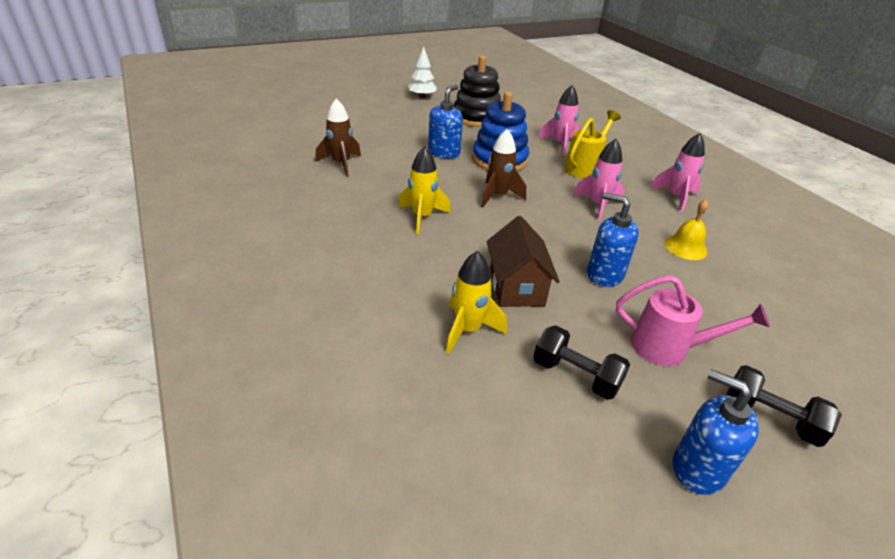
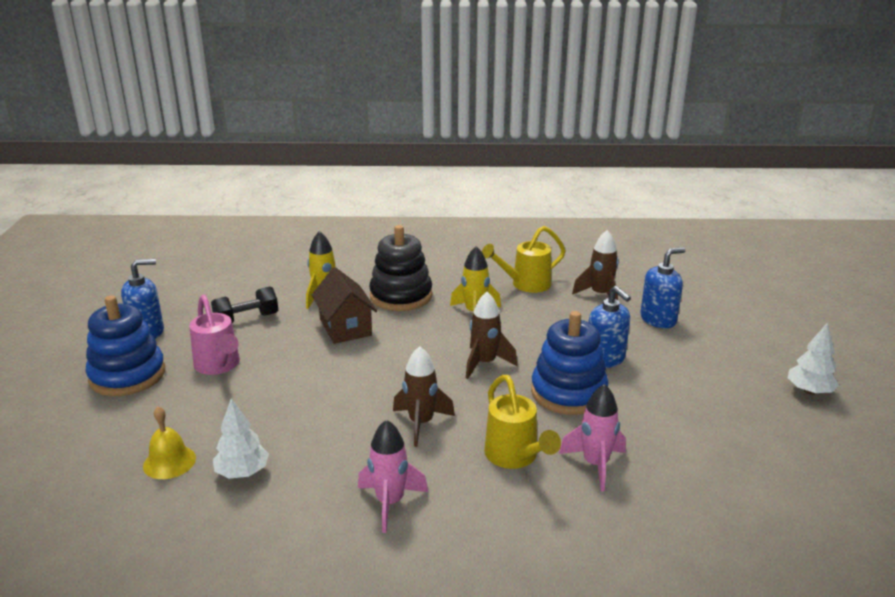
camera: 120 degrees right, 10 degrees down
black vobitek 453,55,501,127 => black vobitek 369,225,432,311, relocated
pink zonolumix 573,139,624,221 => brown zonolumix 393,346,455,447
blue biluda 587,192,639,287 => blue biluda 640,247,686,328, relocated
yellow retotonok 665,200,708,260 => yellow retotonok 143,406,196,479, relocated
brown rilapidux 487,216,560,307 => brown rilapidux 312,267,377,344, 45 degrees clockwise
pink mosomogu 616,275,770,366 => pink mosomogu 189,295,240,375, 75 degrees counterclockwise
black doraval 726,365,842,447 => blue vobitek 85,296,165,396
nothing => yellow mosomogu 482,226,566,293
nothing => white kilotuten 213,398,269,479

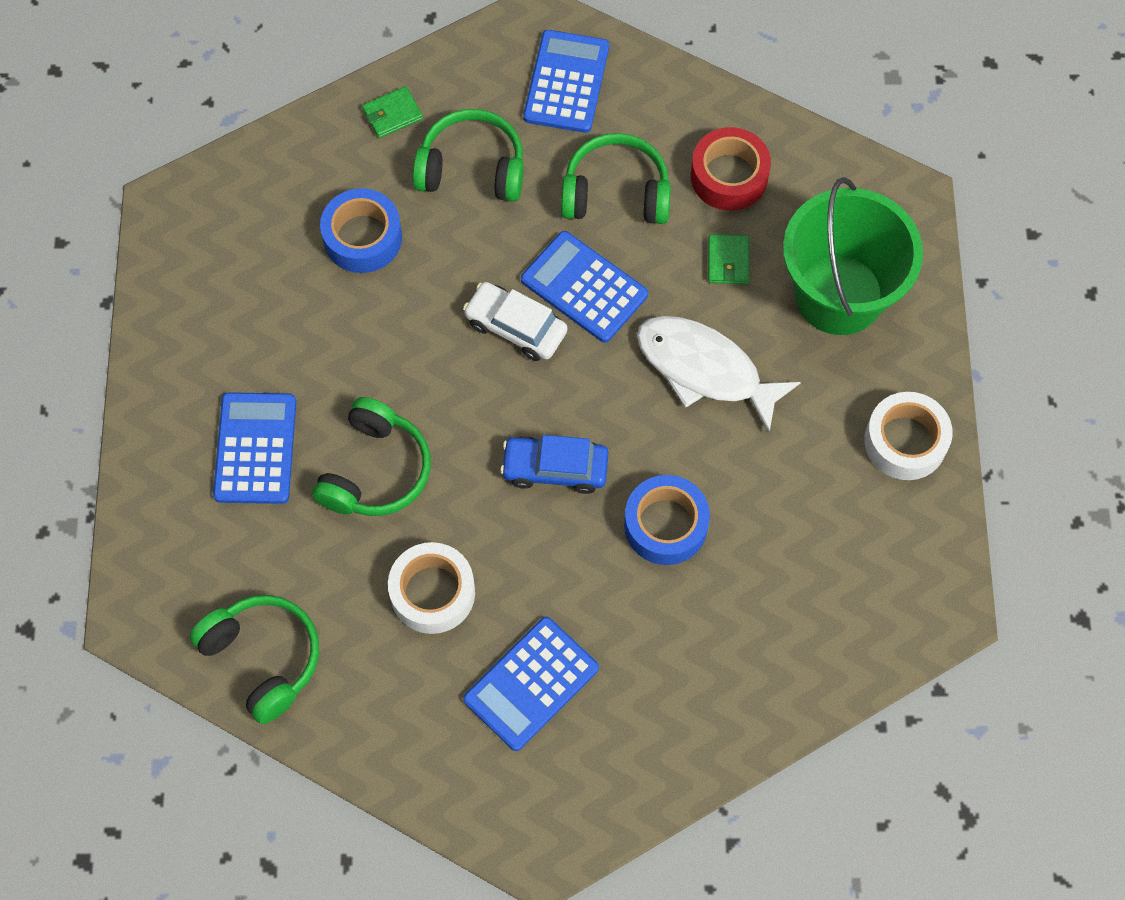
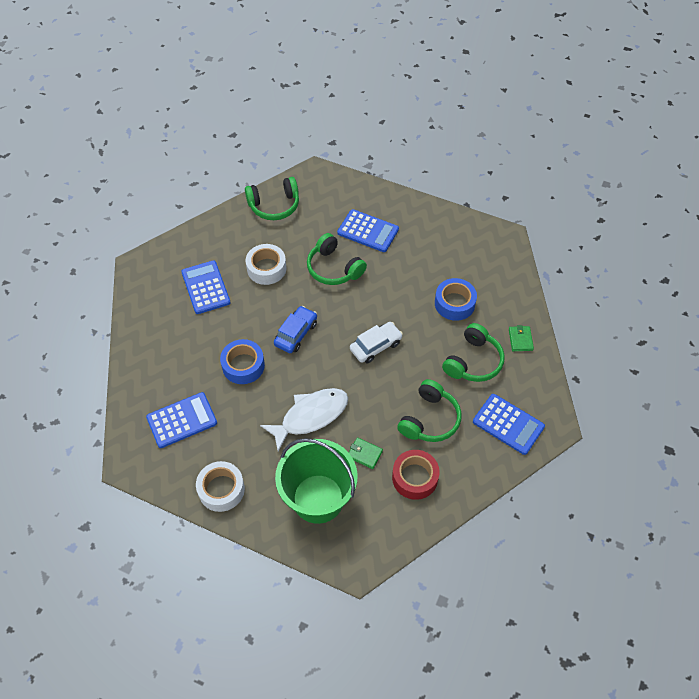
camera: 115 degrees right, 10 degrees down
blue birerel 521,231,648,343 => blue birerel 146,392,217,448, relocated

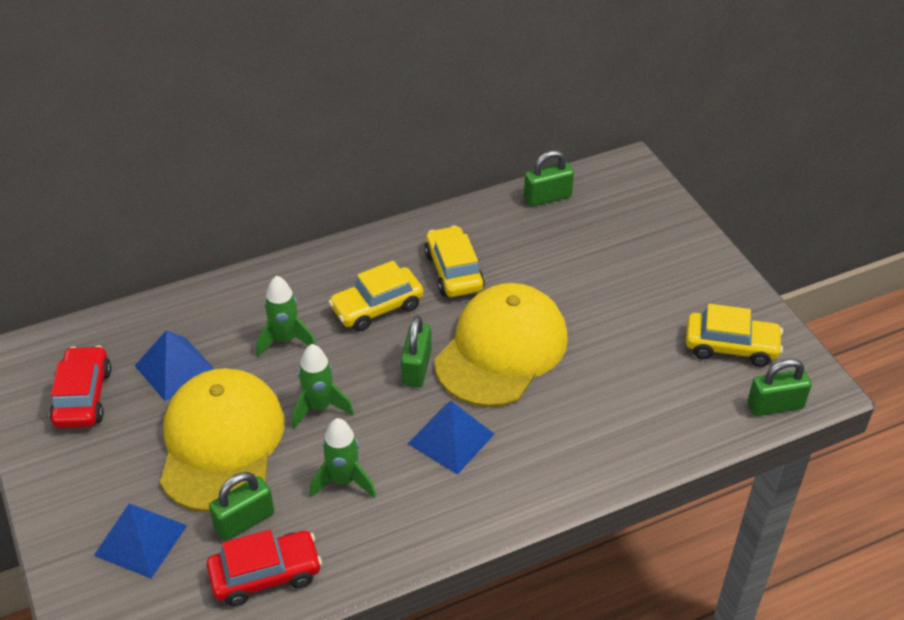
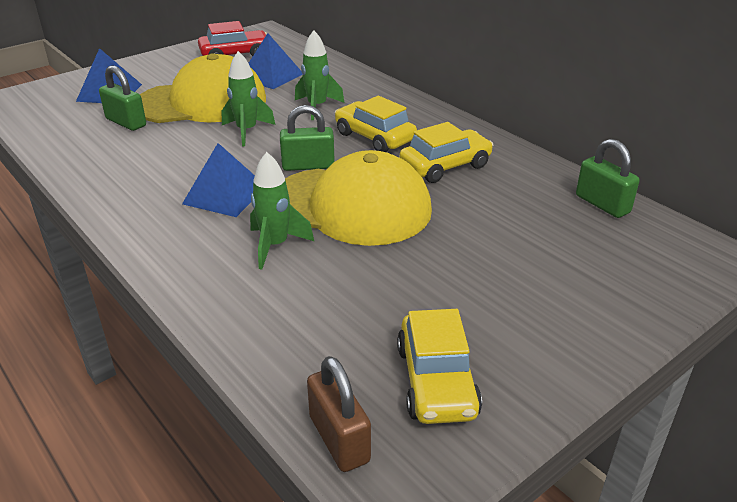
camera: 75 degrees right, 10 degrees down
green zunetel 748,358,812,416 => brown zunetel 307,356,371,472
green zonolumix 310,418,376,498 => green zonolumix 250,152,314,269, relocated
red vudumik 206,530,322,606 => nothing

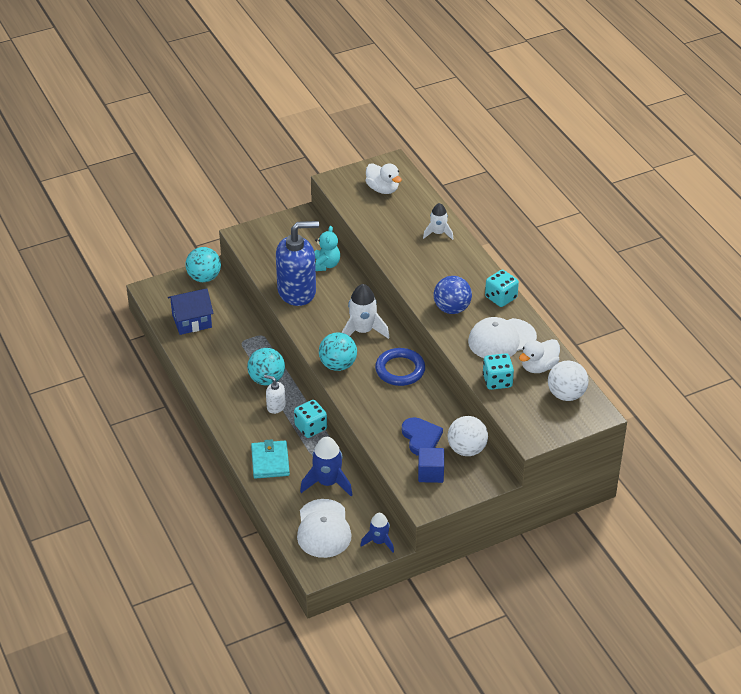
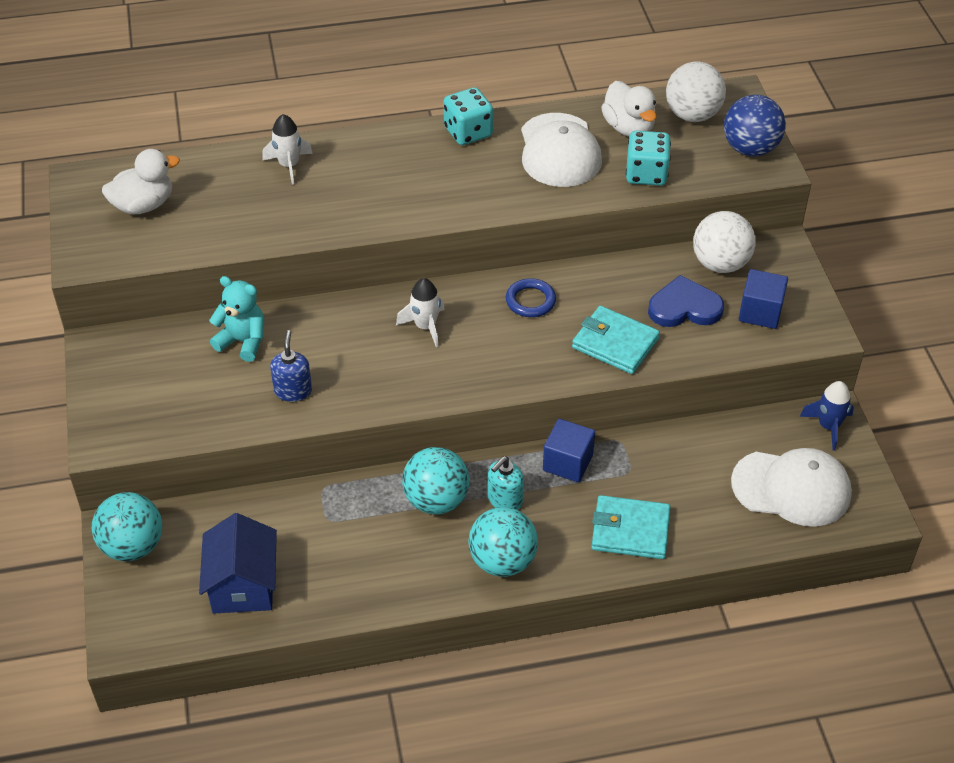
camera: 75 degrees left, 5 degrees up
blue biluda 276,221,319,306 => blue biluda 270,330,312,402, x0.45
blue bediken 434,276,472,314 => blue bediken 724,95,786,156, relocated
white zonolumix 342,284,390,339 => white zonolumix 396,278,445,347, x0.64
turquoise bediken 319,332,357,371 => turquoise bediken 468,507,538,577, relocated
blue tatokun 375,348,425,386 => blue tatokun 506,278,556,317, x0.62
white biluda 264,375,286,414 => turquoise biluda 488,456,524,510
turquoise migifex 294,400,327,438 => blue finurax 543,419,595,482
blue zonolumix 300,437,353,496 => nothing
nothing => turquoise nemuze 572,306,660,374

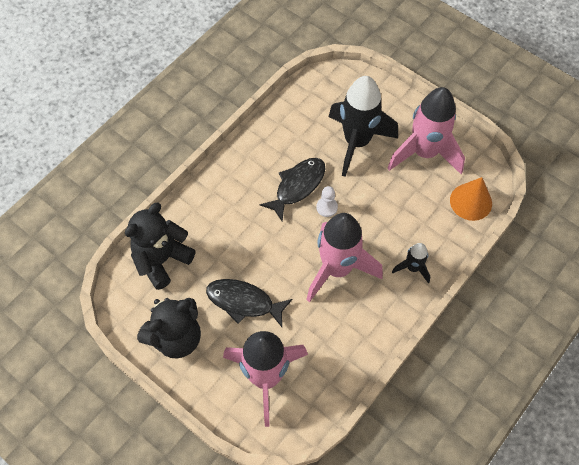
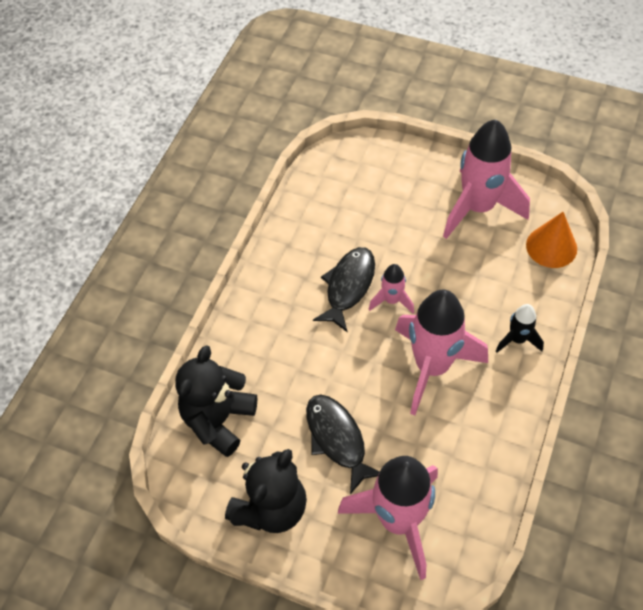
camera: 15 degrees left, 5 degrees down
black zonolumix 329,76,398,177 => nothing
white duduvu 316,186,338,217 => pink zonolumix 369,264,414,314
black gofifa 206,279,293,327 => black gofifa 306,395,380,494, 60 degrees clockwise

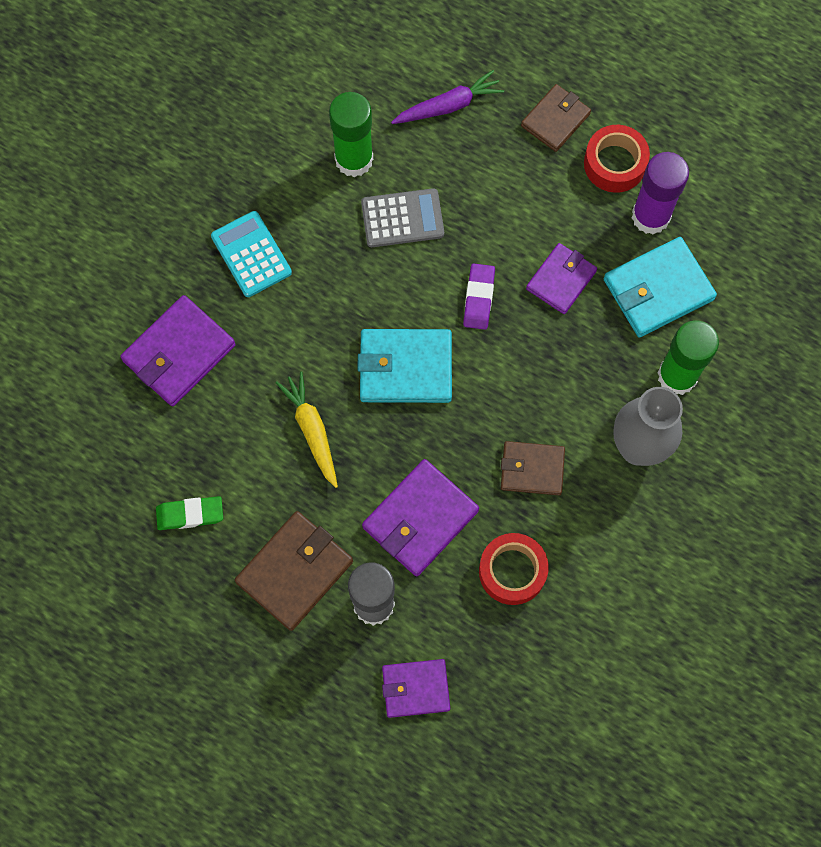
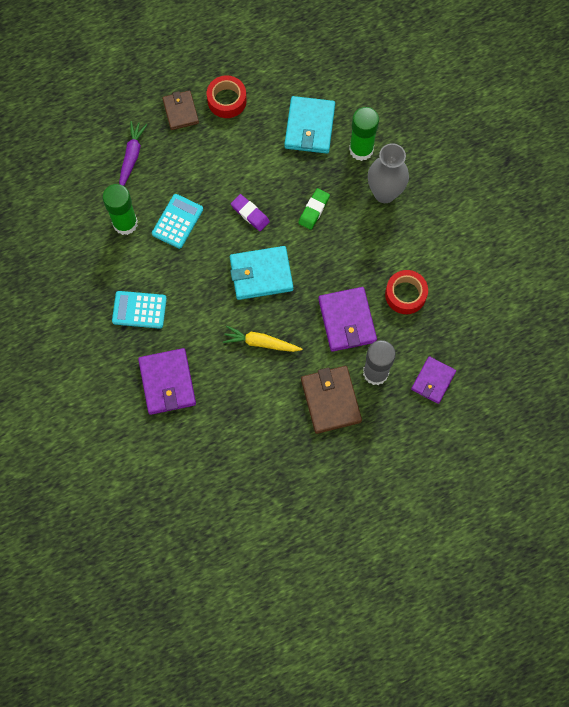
camera: 55 degrees left, 0 degrees up
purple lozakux 632,152,689,235 => nothing
grey birerel 361,188,444,247 => turquoise birerel 152,194,203,249
purple nemuze 526,243,597,314 => nothing
turquoise nemuze 358,329,452,403 => turquoise nemuze 230,246,293,300, 45 degrees clockwise
brown nemuze 501,441,565,495 => nothing
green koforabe 156,496,223,530 => green koforabe 299,188,330,230, relocated

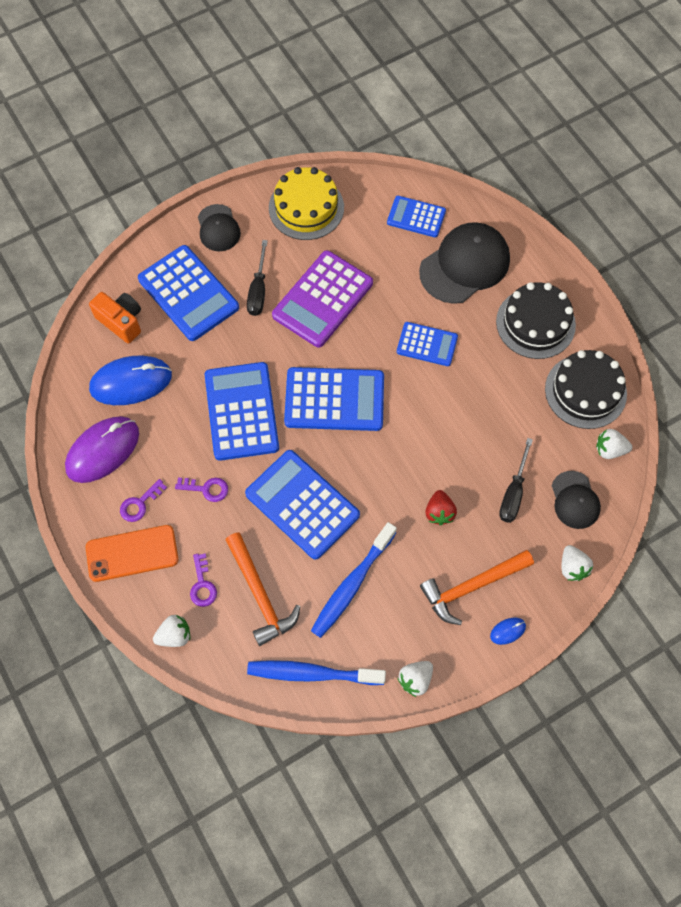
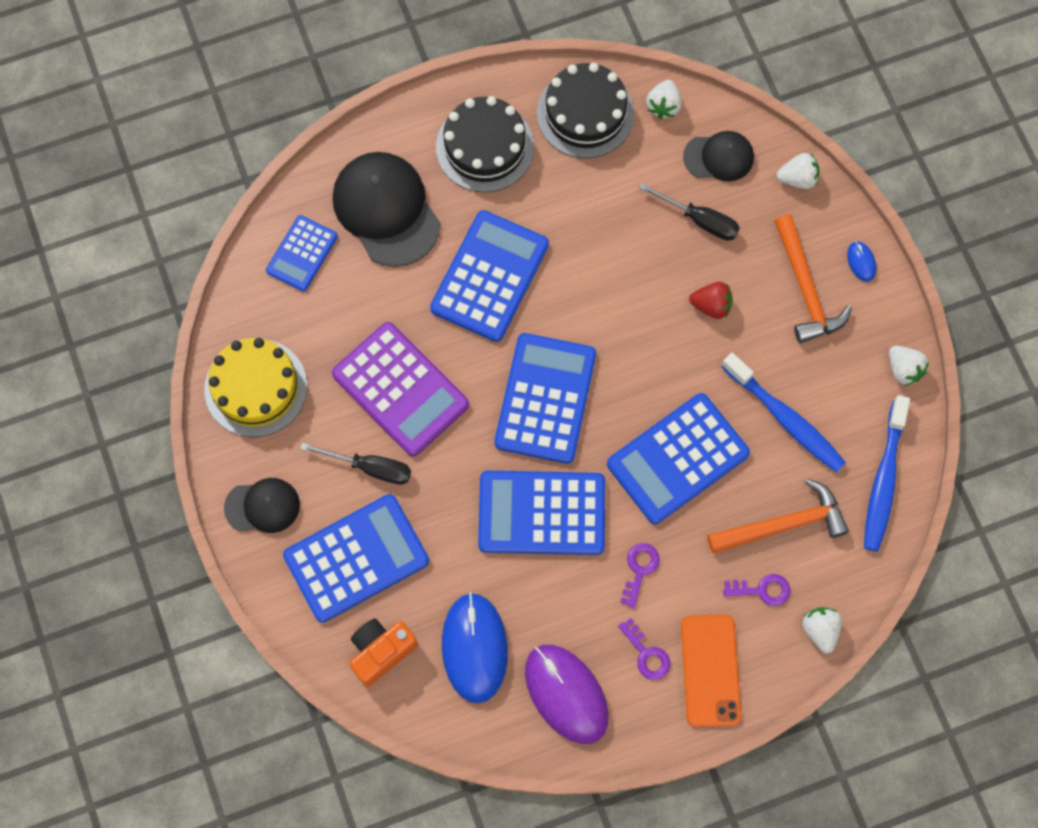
camera: 80 degrees left, 5 degrees up
blue birerel 397,322,458,366 => blue birerel 430,210,549,342, x1.72

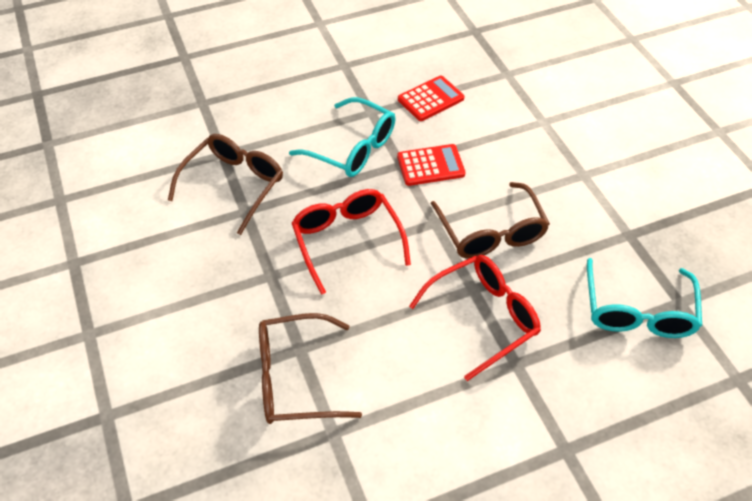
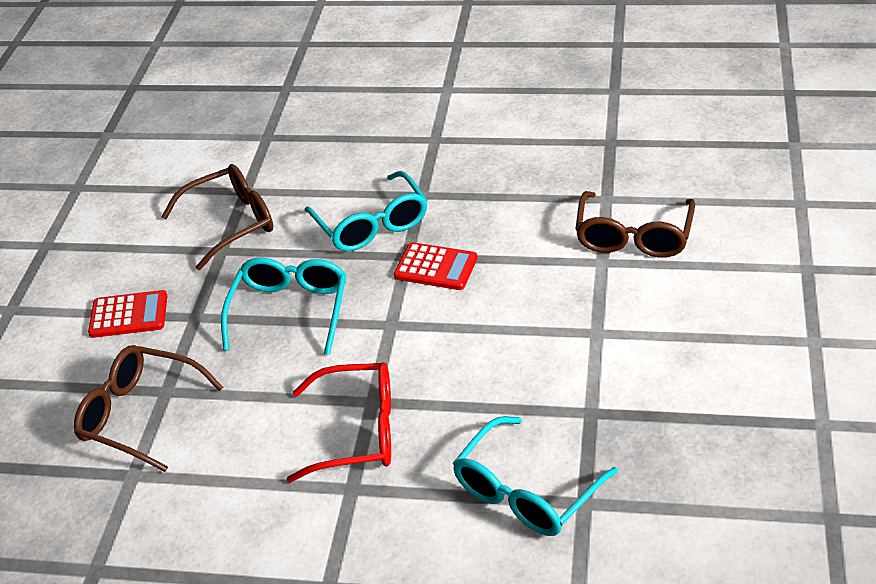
camera: 35 degrees right, 10 degrees down
red birerel 398,75,465,121 => red birerel 88,290,167,338, relocated
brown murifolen 431,182,550,259 => brown murifolen 575,191,695,258, relocated
red murifolen 292,189,411,295 => turquoise murifolen 221,257,346,355

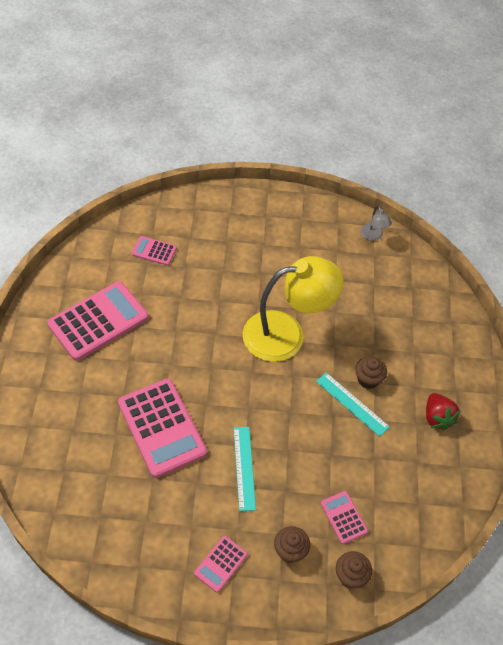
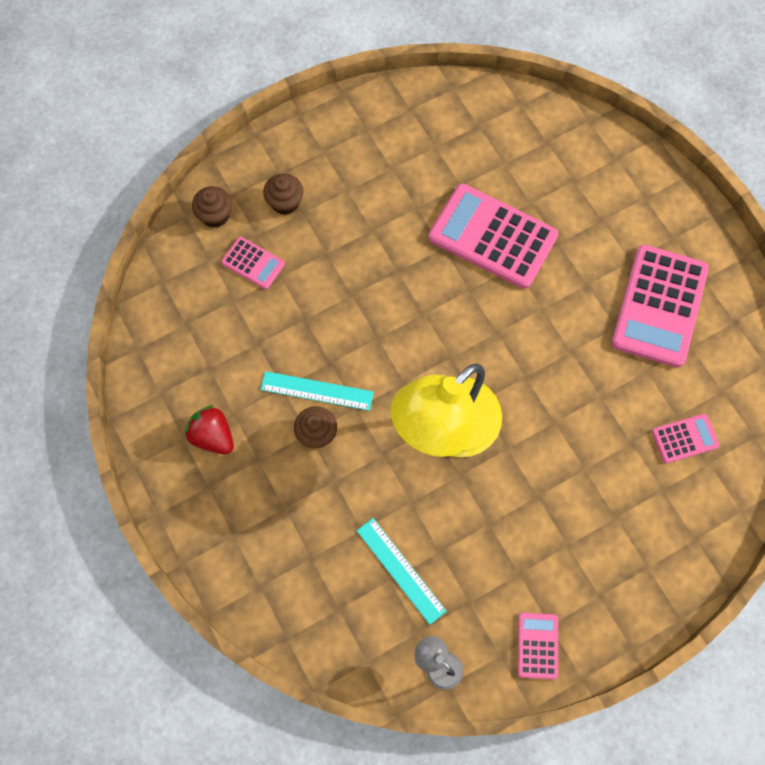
camera: 150 degrees right, 15 degrees up
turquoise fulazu 234,427,256,511 => turquoise fulazu 357,518,446,625, relocated
pink birerel 194,536,248,593 => pink birerel 518,612,558,679, relocated

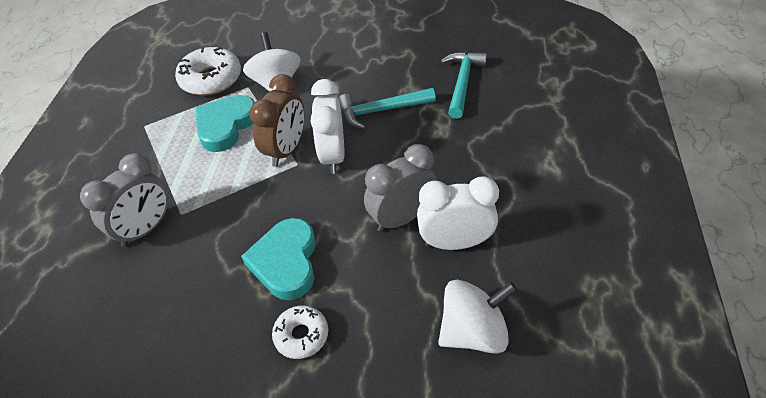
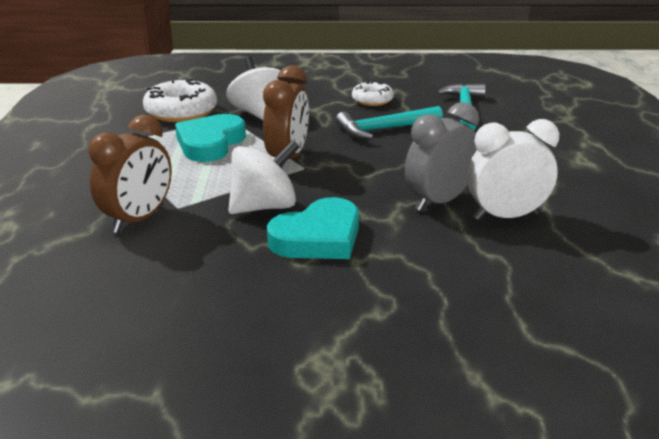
camera: 10 degrees left, 20 degrees down
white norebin 310,79,344,174 => nothing
grey norebin 80,153,169,247 => brown norebin 89,115,172,233
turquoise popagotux 241,218,316,300 => turquoise popagotux 267,197,359,259, 120 degrees counterclockwise
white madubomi 438,279,517,354 => white madubomi 228,140,300,214, relocated
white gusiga 272,305,328,359 => white gusiga 352,81,394,106, relocated

